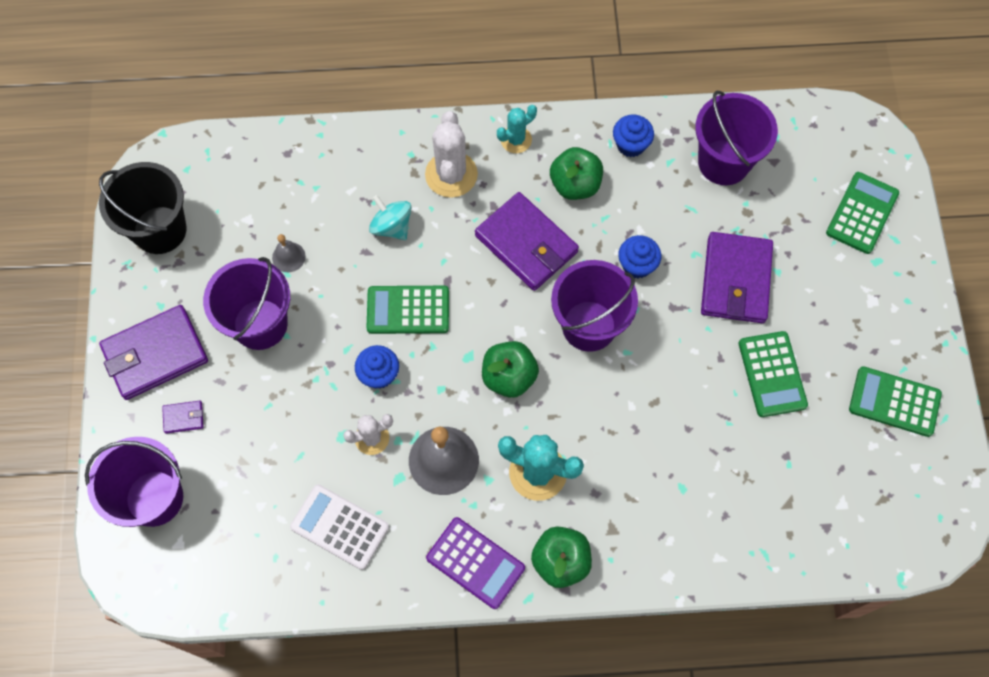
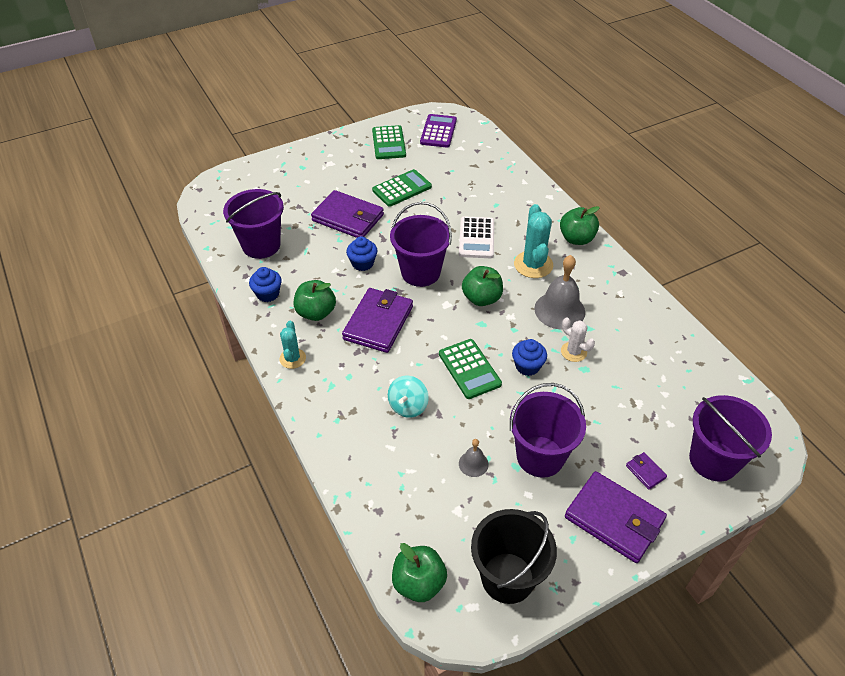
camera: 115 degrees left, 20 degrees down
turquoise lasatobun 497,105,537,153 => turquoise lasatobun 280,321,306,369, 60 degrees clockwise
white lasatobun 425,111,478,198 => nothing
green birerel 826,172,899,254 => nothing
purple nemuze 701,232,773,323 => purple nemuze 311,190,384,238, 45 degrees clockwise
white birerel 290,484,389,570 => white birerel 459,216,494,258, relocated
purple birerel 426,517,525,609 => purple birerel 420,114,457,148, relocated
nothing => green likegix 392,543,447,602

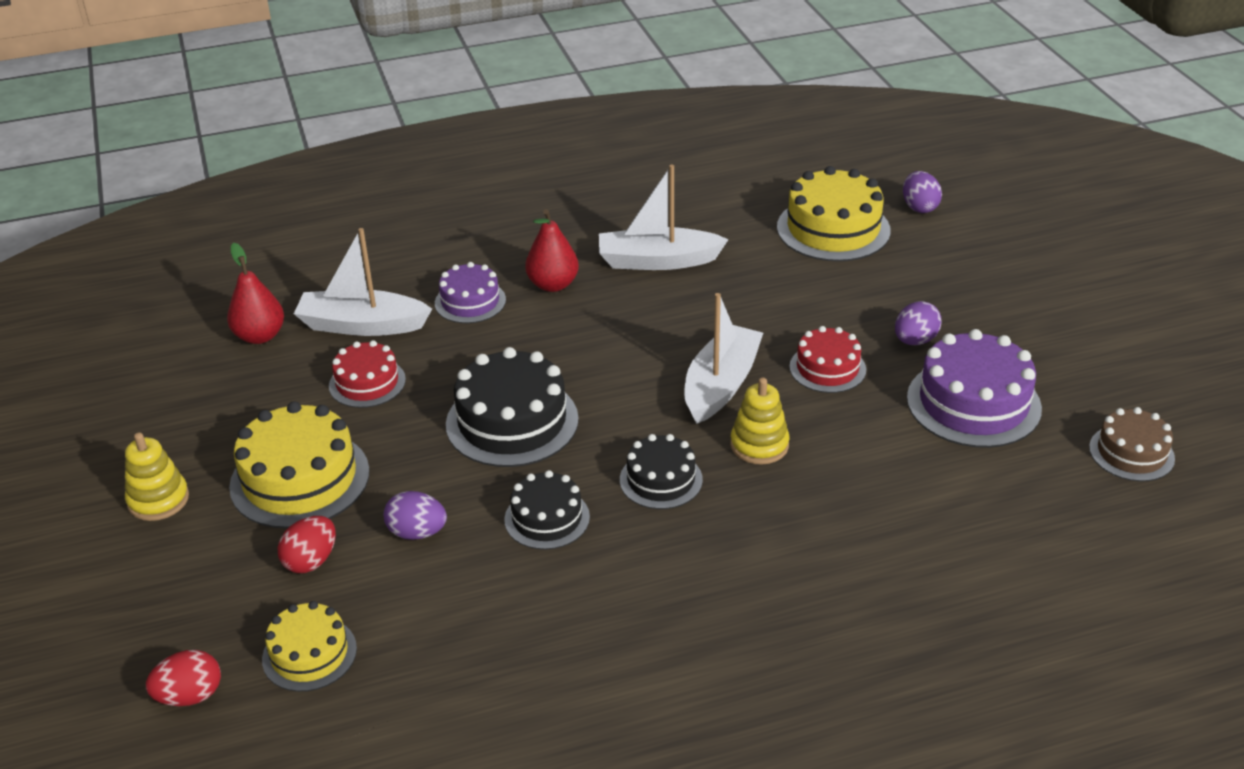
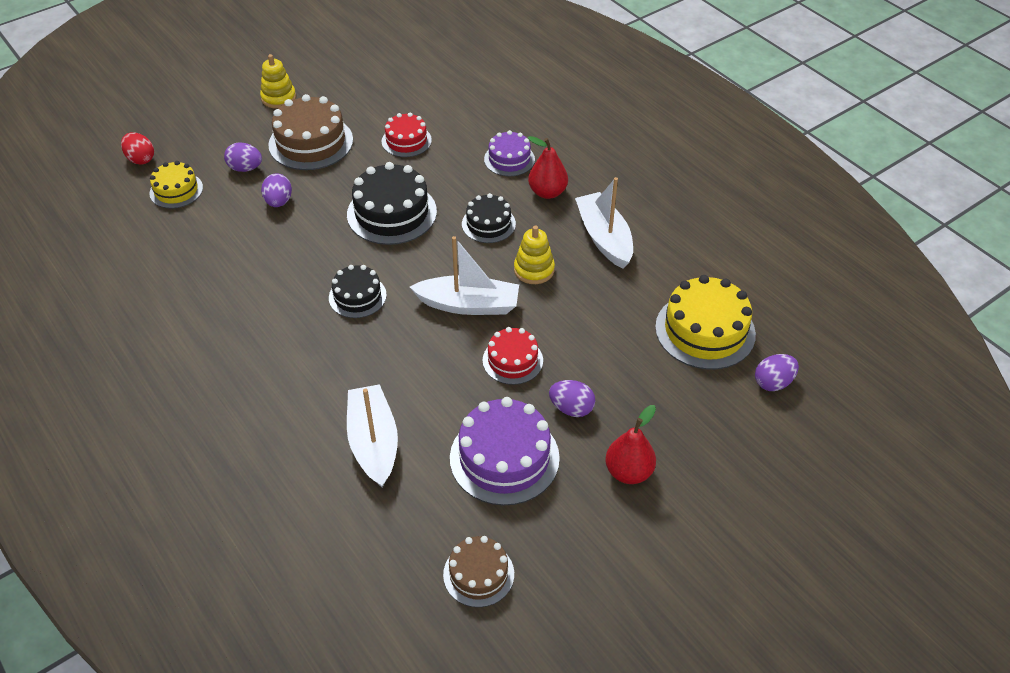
camera: 70 degrees right, 10 degrees up
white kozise 294,228,432,336 => white kozise 347,384,398,487, relocated
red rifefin 227,243,284,344 => red rifefin 605,405,656,484, relocated
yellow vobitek 730,378,789,465 => yellow vobitek 514,226,555,284, relocated
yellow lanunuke 229,401,369,529 => brown lanunuke 268,94,353,170
black lanunuke 504,470,590,550 => black lanunuke 462,193,516,243, relocated
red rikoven 278,516,336,573 => purple rikoven 224,142,262,172

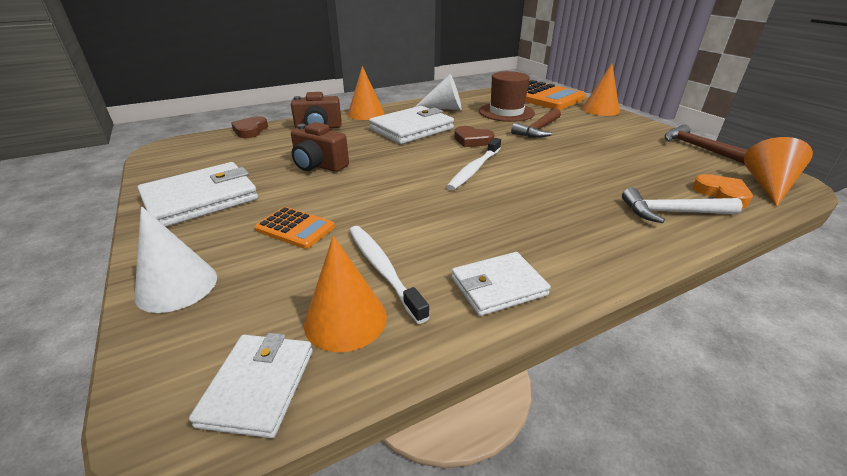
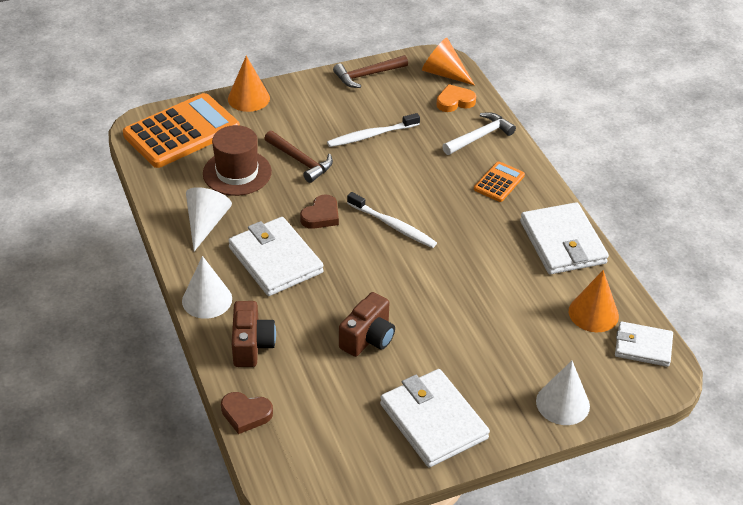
camera: 85 degrees left, 10 degrees up
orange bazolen 348,66,384,120 => white bazolen 182,256,232,319
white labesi 622,188,743,223 => white labesi 442,112,516,155, 135 degrees counterclockwise
orange birerel 254,207,335,249 => orange birerel 474,161,525,202, relocated
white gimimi 349,226,430,324 => white gimimi 327,113,420,147, relocated
white nemuze 451,252,551,316 => white nemuze 520,202,609,274, x1.61

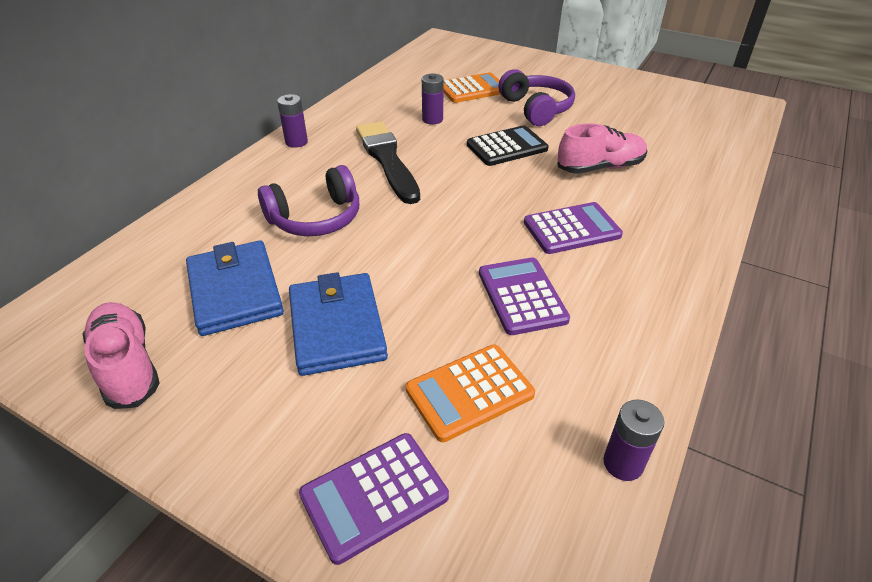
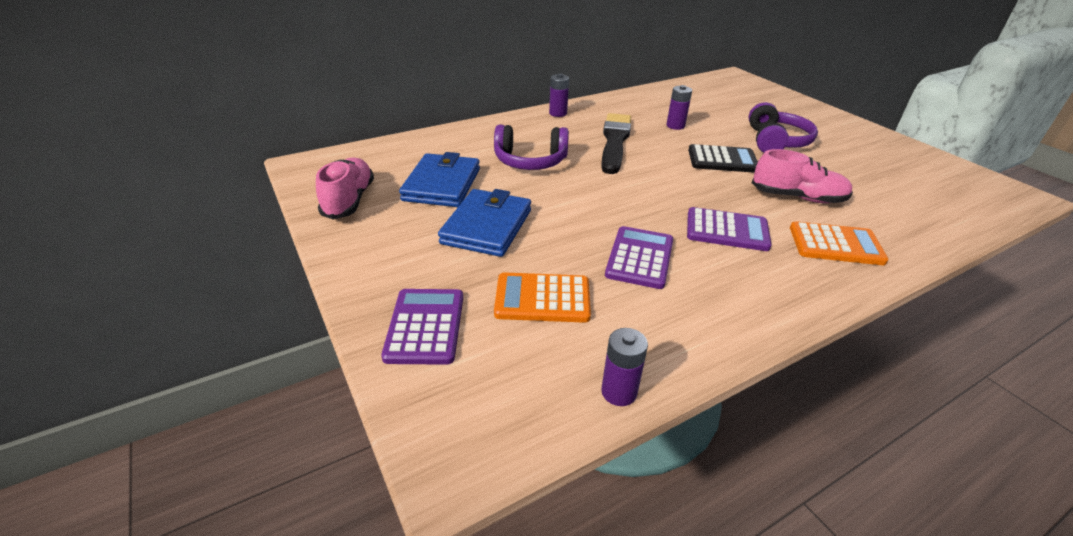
camera: 30 degrees right, 5 degrees down
orange birerel 443,72,500,103 => orange birerel 790,221,889,265, relocated
purple birerel 299,433,449,565 => purple birerel 381,289,463,365, 90 degrees clockwise

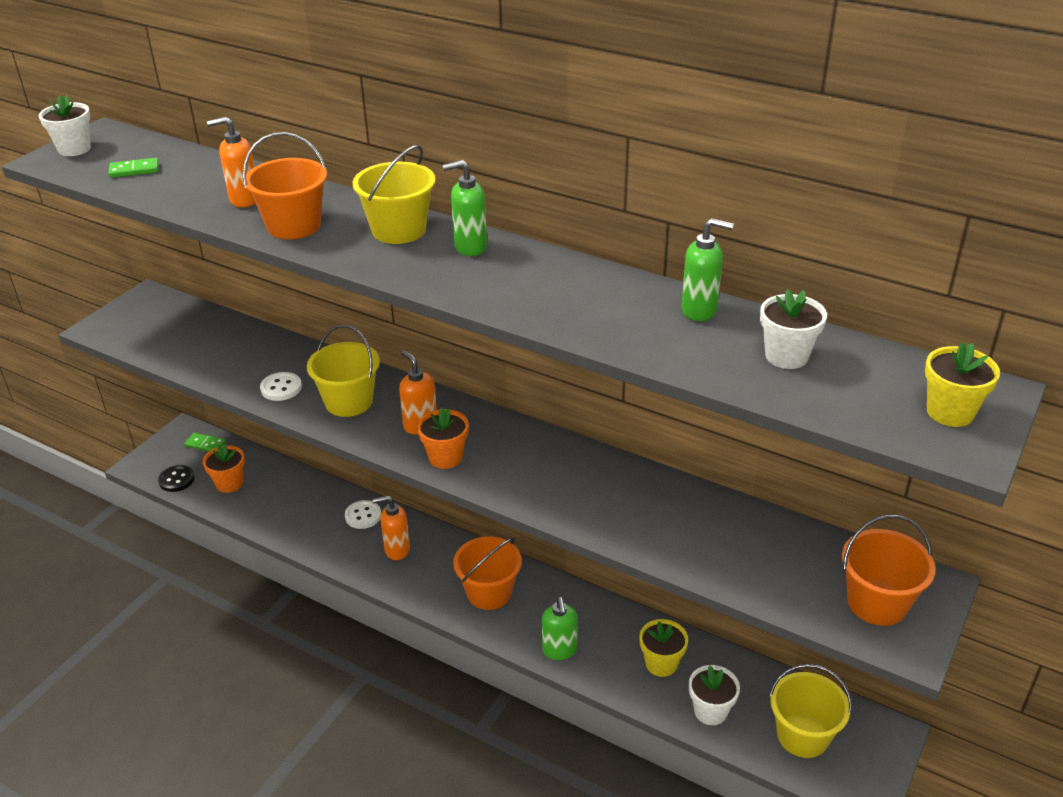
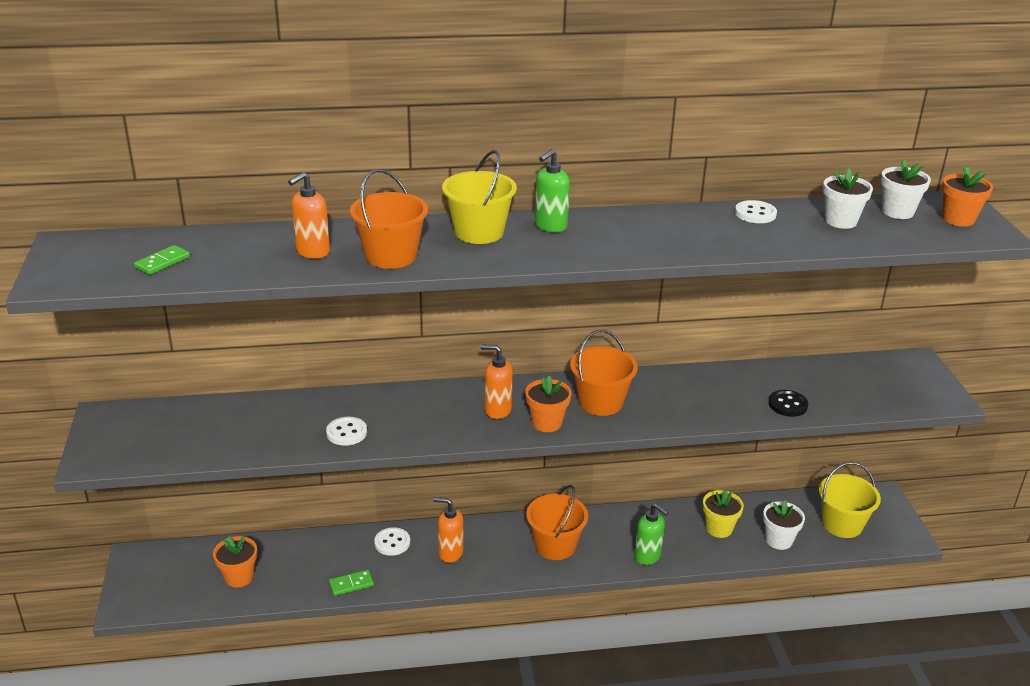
camera: 40 degrees left, 5 degrees down
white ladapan 39,95,91,156 => white ladapan 881,160,931,219, relocated
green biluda 681,218,734,321 => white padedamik 735,200,777,223
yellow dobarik 307,325,380,417 => nothing
yellow ladapan 925,342,1000,427 => orange ladapan 942,167,993,227
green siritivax 184,433,226,452 => green siritivax 329,570,374,596, relocated
black padedamik 158,465,195,492 => black padedamik 769,390,808,417, relocated
orange biluda 373,496,410,560 => orange biluda 433,497,463,563, 60 degrees clockwise
orange dobarik 842,515,936,626 => orange dobarik 570,330,638,416, relocated

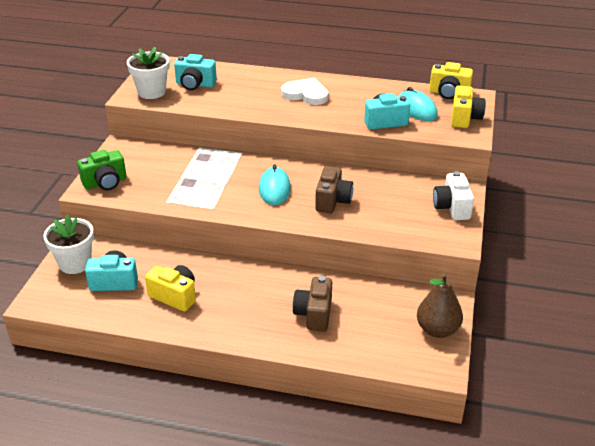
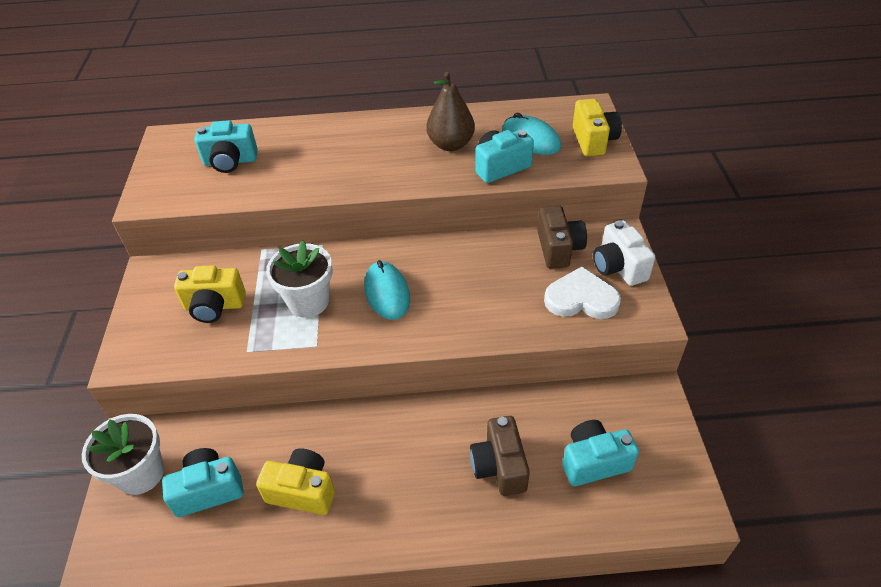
camera: 15 degrees left, 10 degrees up
white ladapan 127,47,170,99 => white ladapan 266,241,332,318, relocated
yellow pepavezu 429,62,473,99 => yellow pepavezu 174,265,246,323, relocated
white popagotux 281,78,329,105 => white popagotux 544,267,621,319, relocated
green pepavezu 77,150,126,190 => nothing
brown pepavezu 315,166,353,213 => brown pepavezu 538,206,587,268, relocated
brown rifefin 417,273,463,338 => brown rifefin 426,72,475,151, relocated
nothing => turquoise pepavezu 562,420,639,486

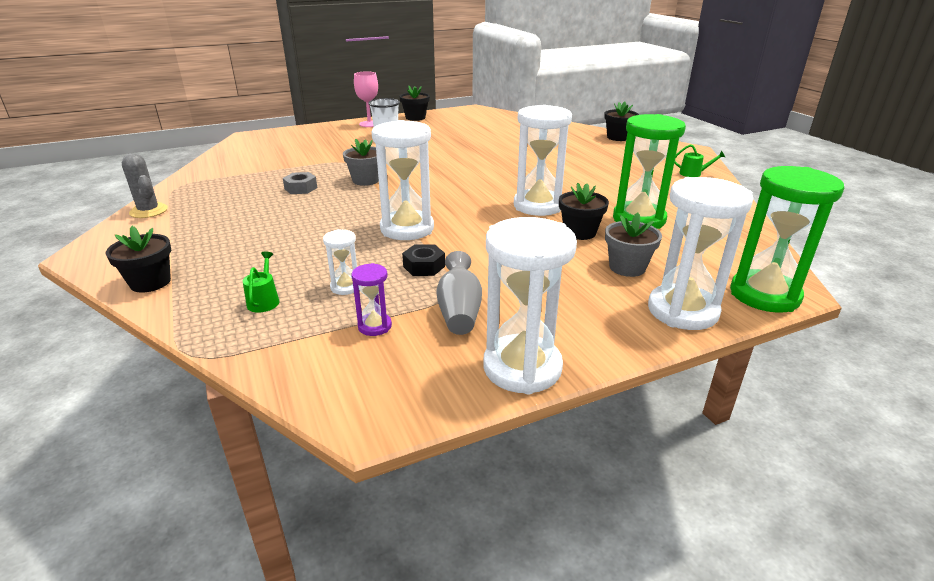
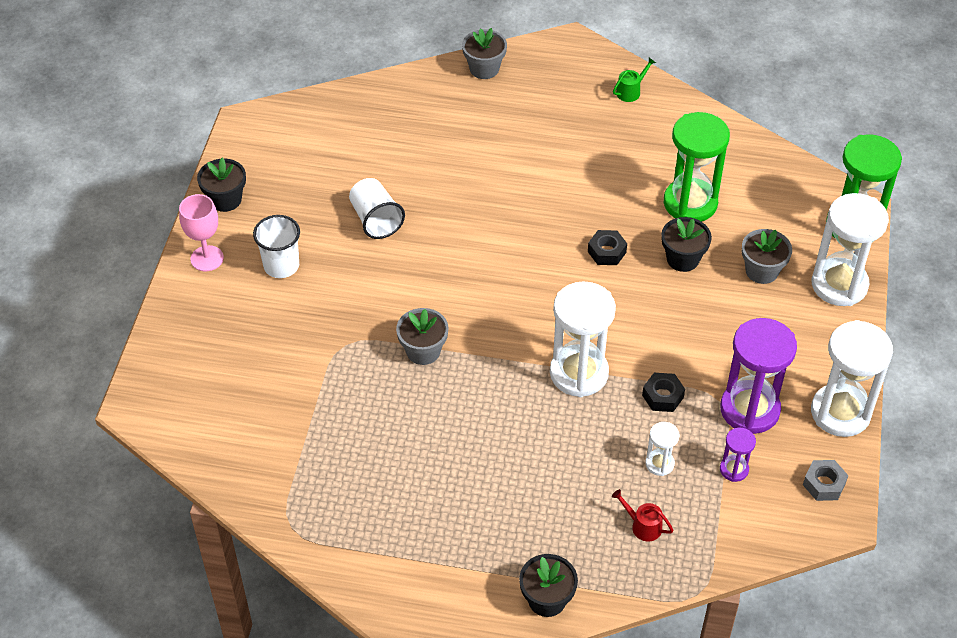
camera: 55 degrees left, 20 degrees up
black ladapan 604,101,639,141 => grey ladapan 462,28,507,79
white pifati 514,105,572,216 => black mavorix 588,230,627,265
grey lasatobun 122,153,168,218 => nothing
grey mavorix 283,172,317,194 => grey mavorix 803,460,849,501, relocated
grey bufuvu 436,251,482,335 => purple pifati 720,318,797,434
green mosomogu 243,252,280,313 => red mosomogu 612,489,674,542
nothing => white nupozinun 349,178,405,239

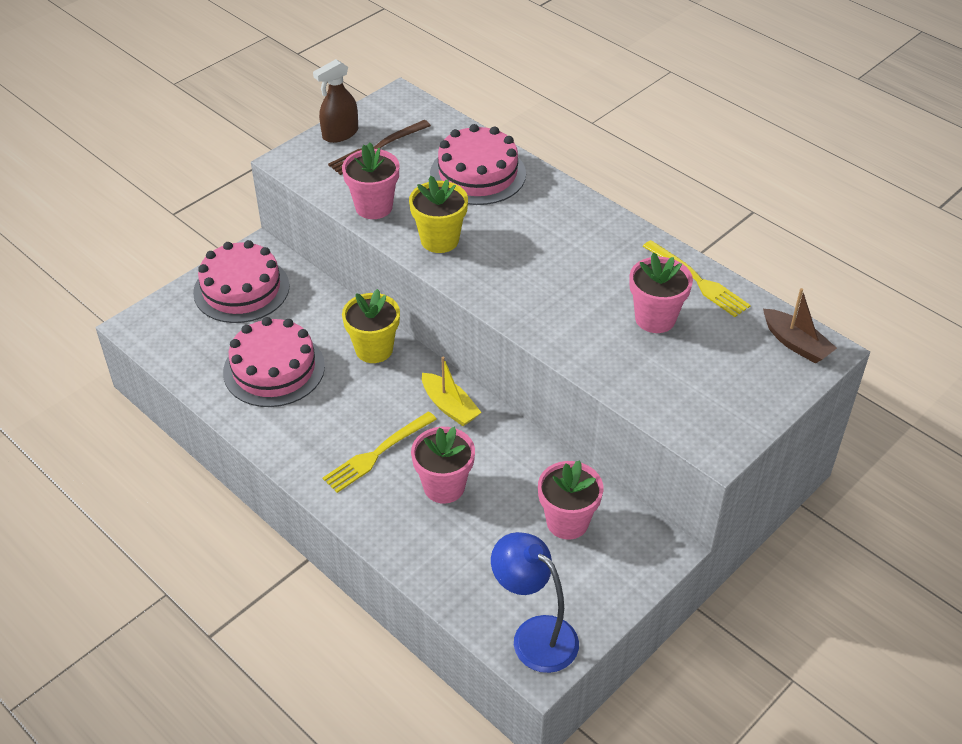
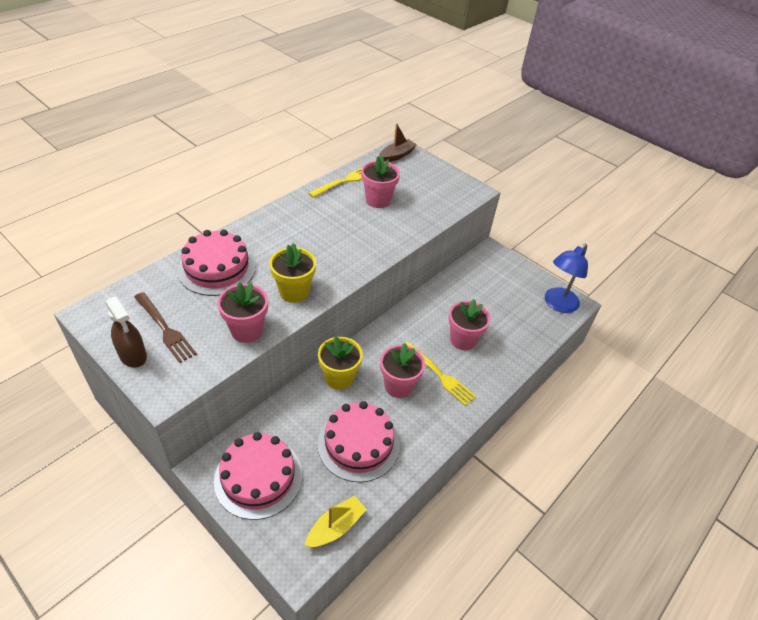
camera: 95 degrees left, 0 degrees up
yellow kozise 422,357,482,426 => yellow kozise 305,496,367,547, relocated
pink ladapan 538,460,603,540 => pink ladapan 380,343,425,398, relocated

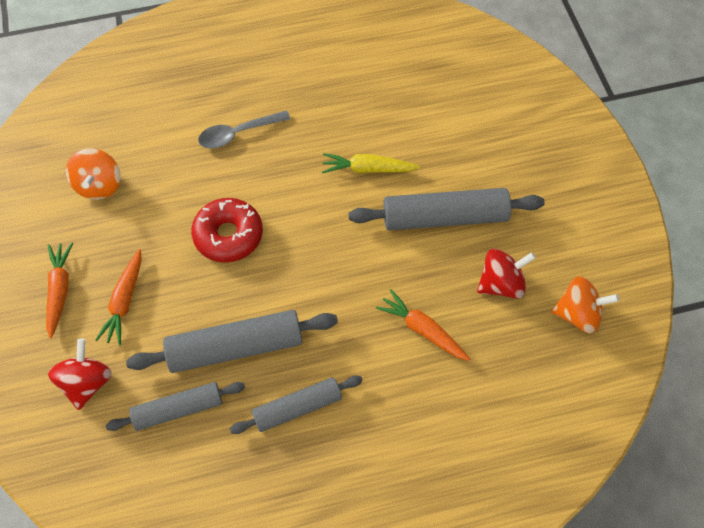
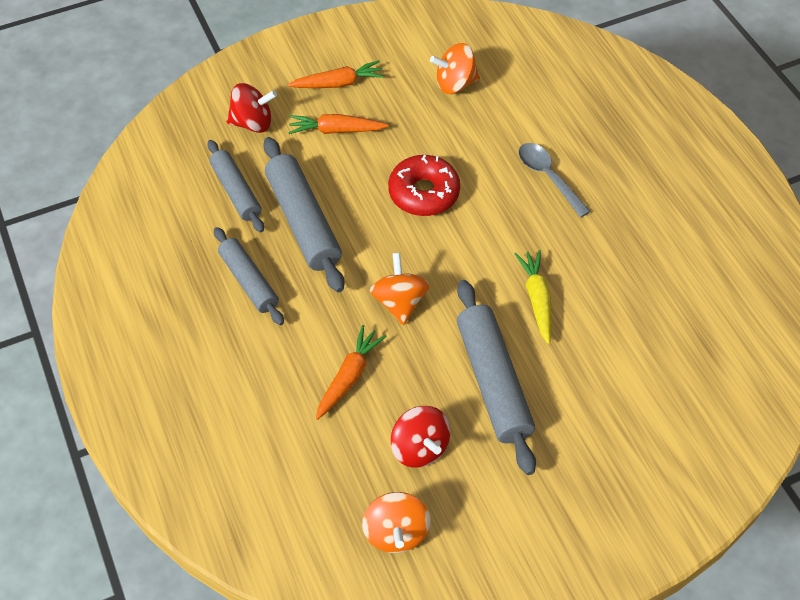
camera: 80 degrees right, 5 degrees down
nothing => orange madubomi 370,253,430,325

